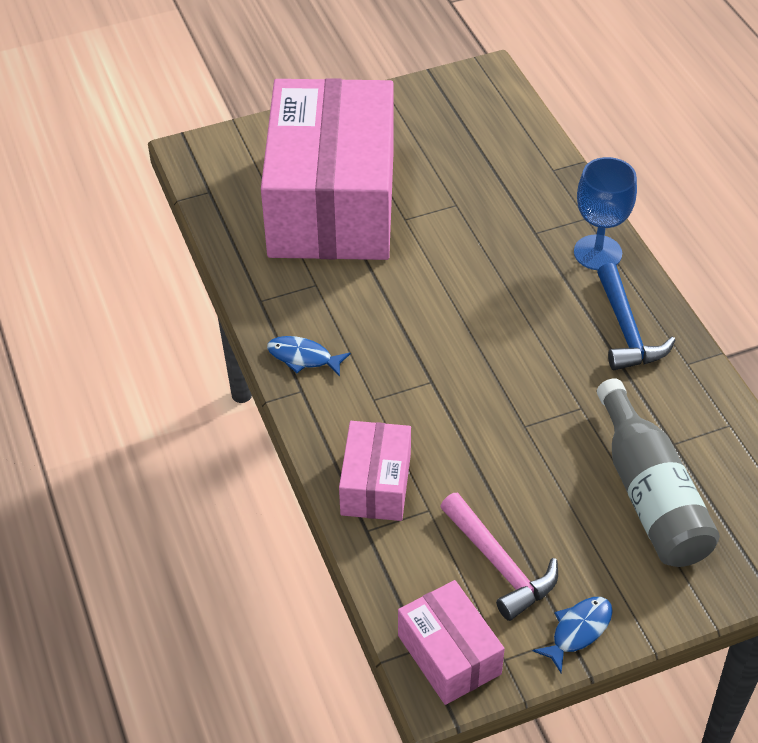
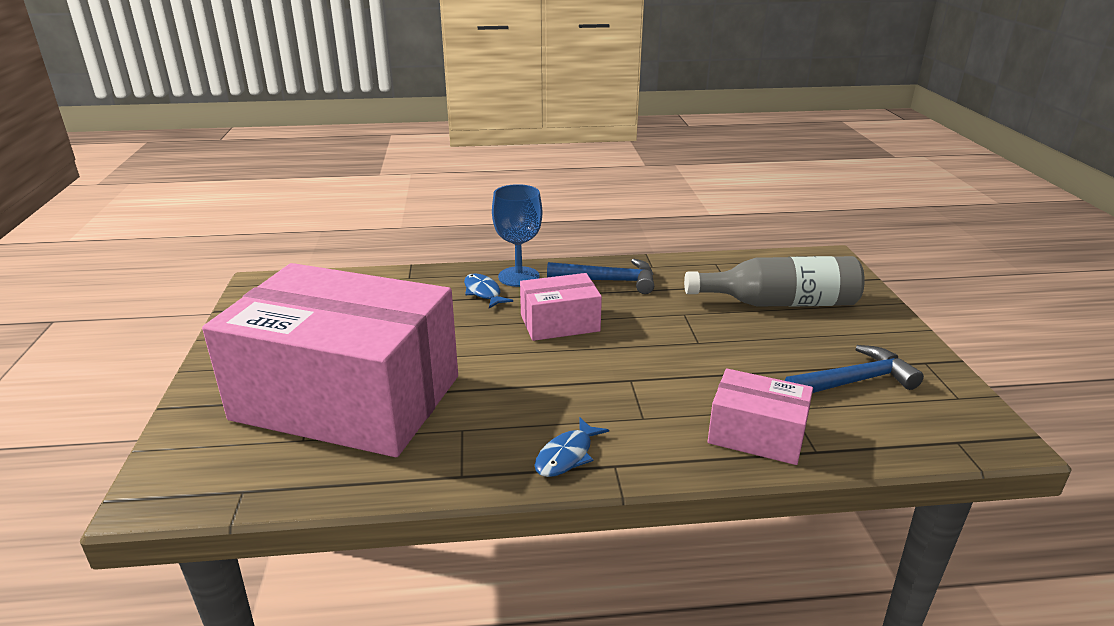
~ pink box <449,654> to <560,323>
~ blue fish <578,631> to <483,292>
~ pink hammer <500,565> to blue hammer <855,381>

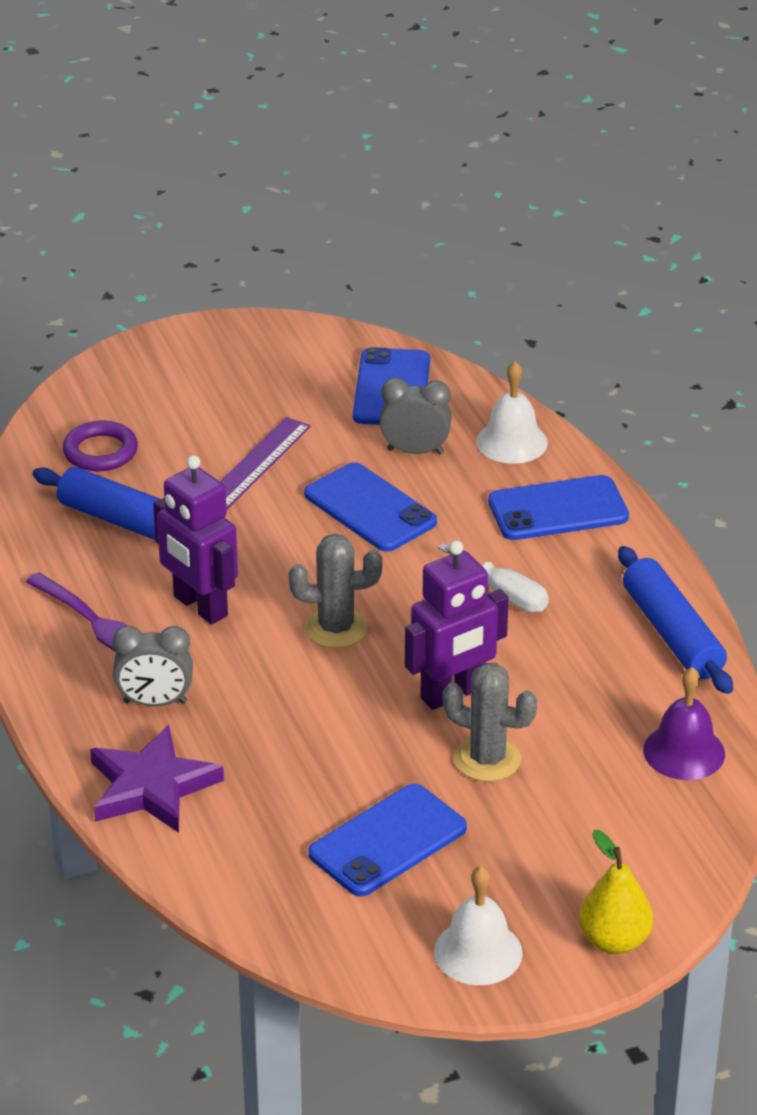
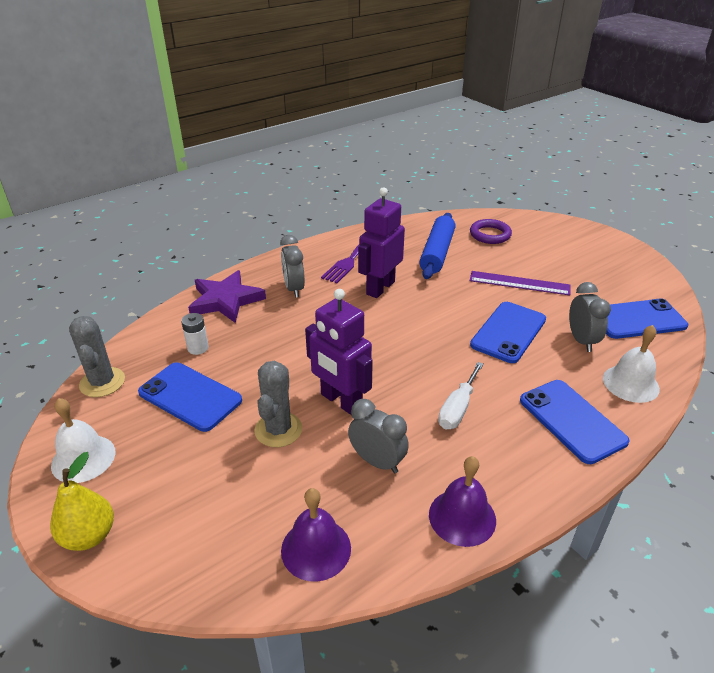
+ white battery <198,348>
+ grey clock <377,462>
~ grey cactus <336,628> to <102,382>
~ blue rolling pin <672,633> to purple bell <462,517>

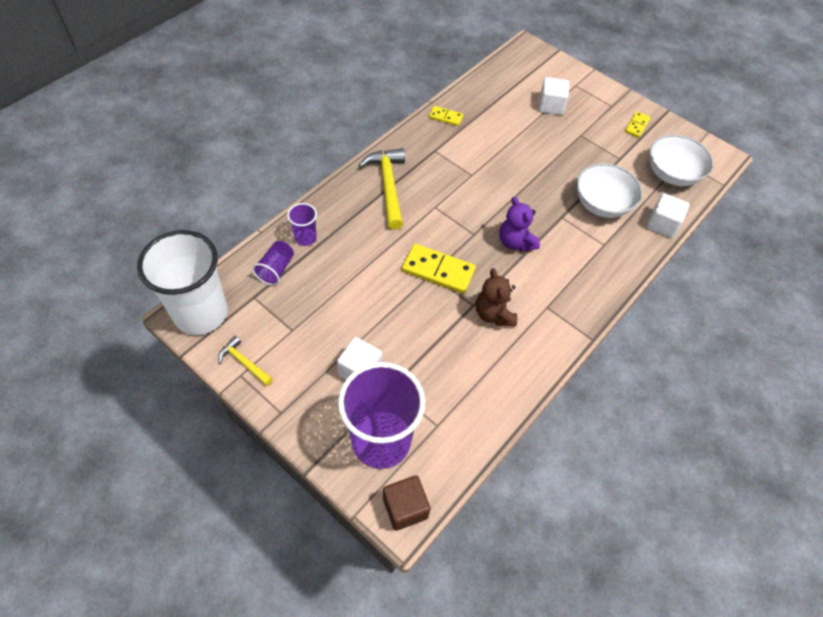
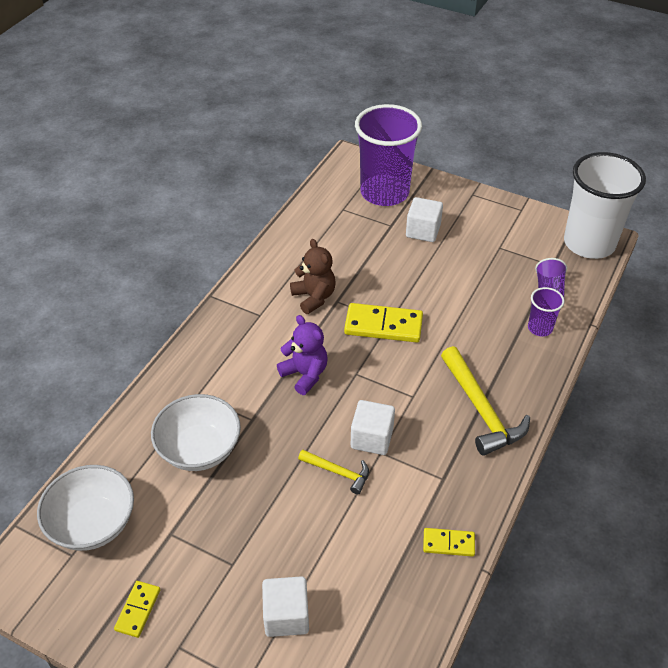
- brown cube <405,508>
~ yellow hammer <244,362> to <338,472>
~ white cube <662,224> to <372,438>

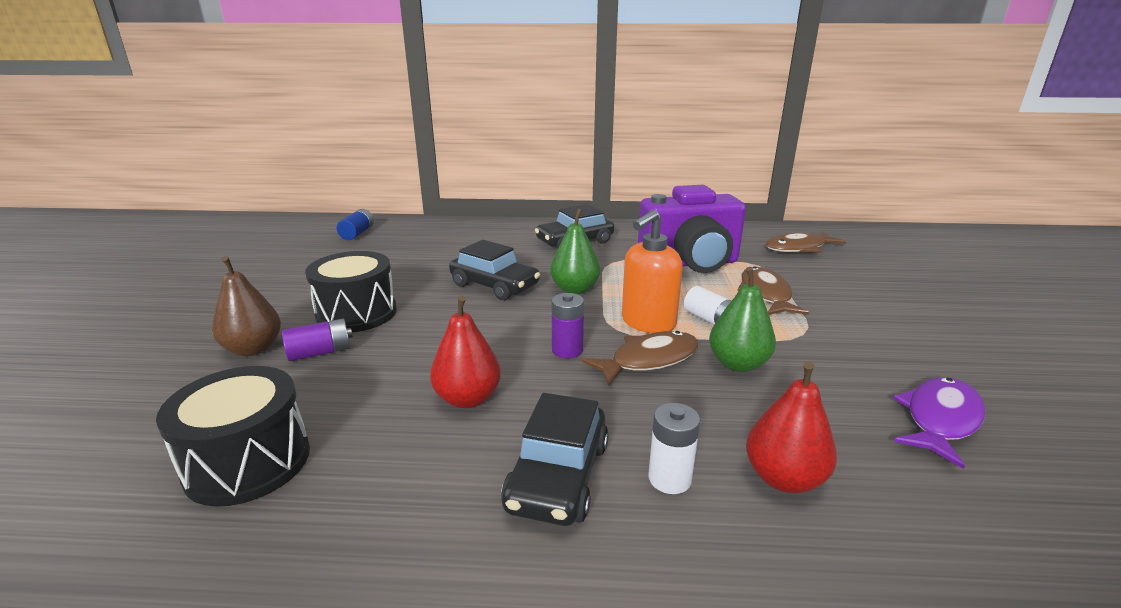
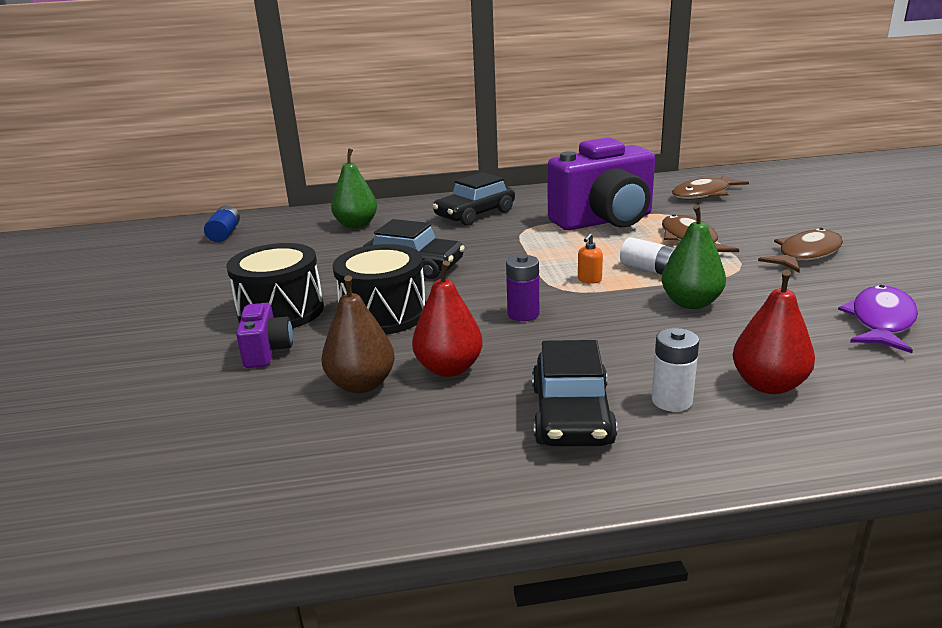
~ black drum <248,462> to <383,314>
~ brown pear <253,349> to <361,384>
~ green pear <575,289> to <356,225>
~ brown fish <649,360> to <806,254>
~ purple battery <320,352> to purple camera <267,352>
~ orange soap dispenser <647,323> = <589,280> x0.42

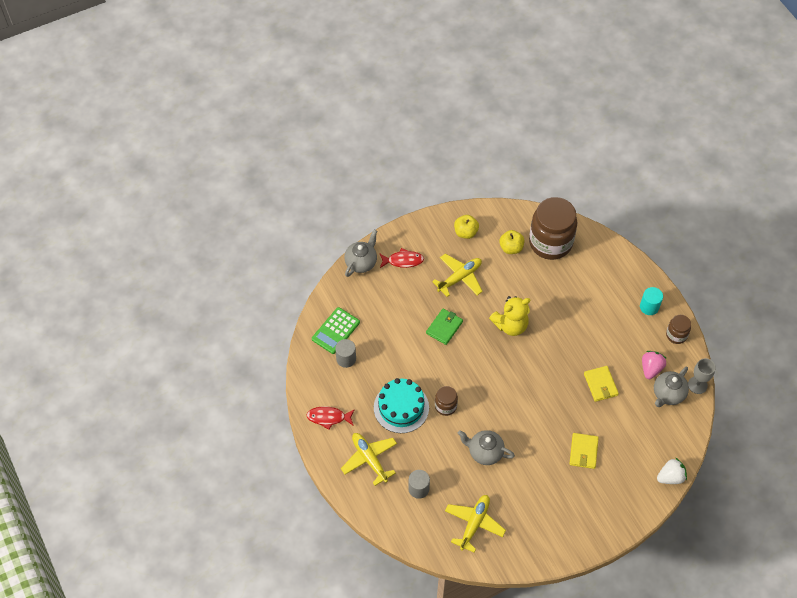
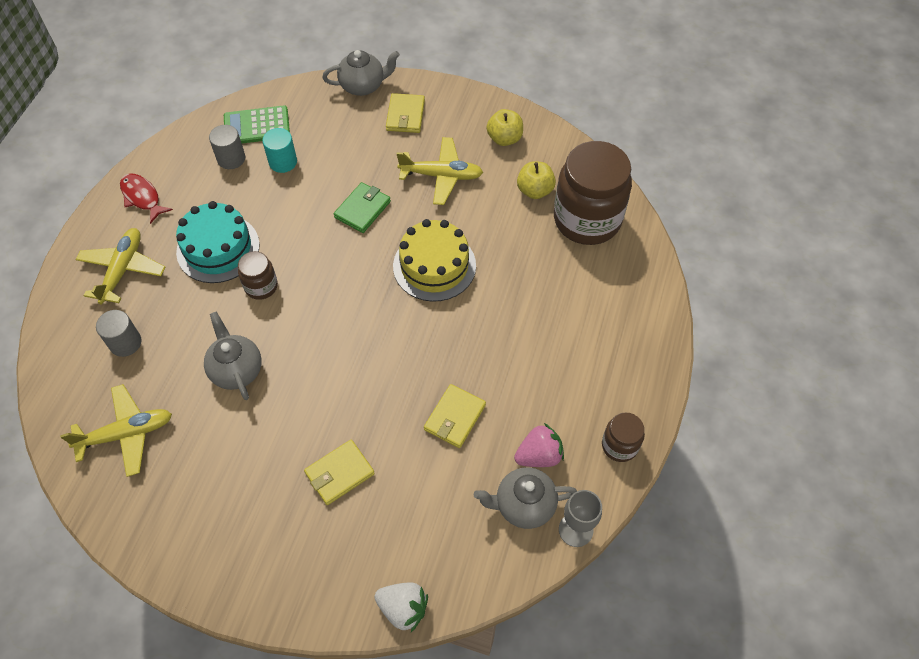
~ turquoise cylinder <649,307> to <283,162>
~ red fish <403,260> to yellow wallet <405,115>
~ yellow teddy bear <510,325> to yellow cake <434,266>
~ green wallet <444,327> = <362,209> 45 degrees counterclockwise

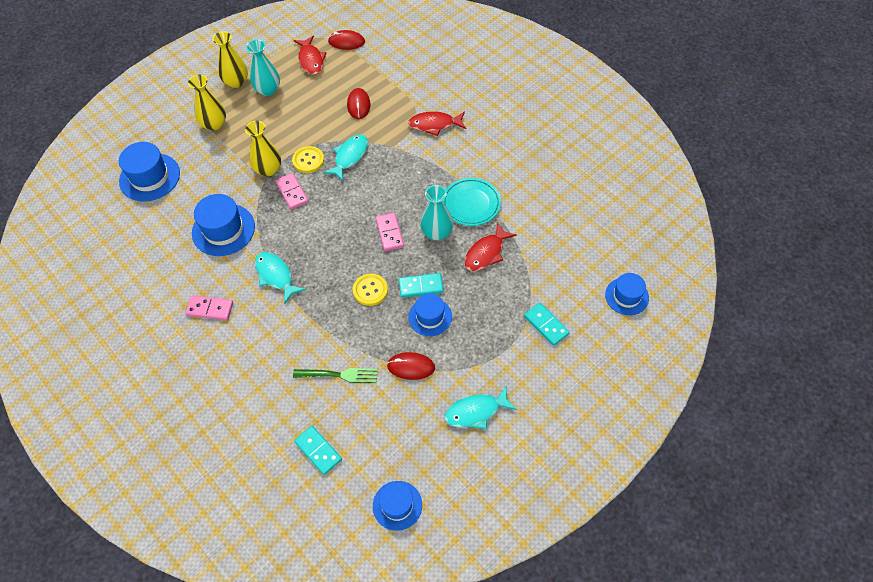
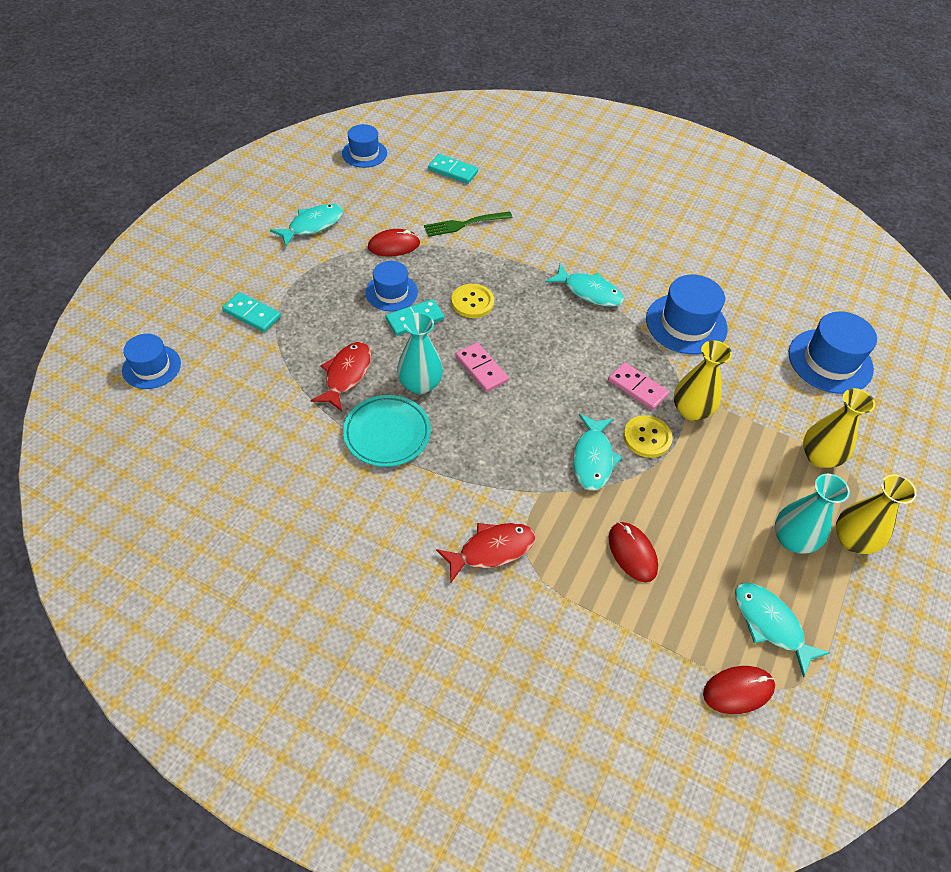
- pink domino <210,309>
~ red fish <311,60> to turquoise fish <770,624>

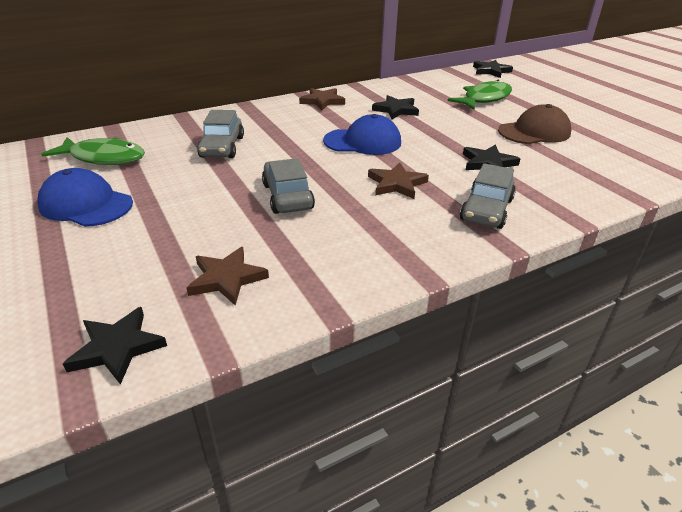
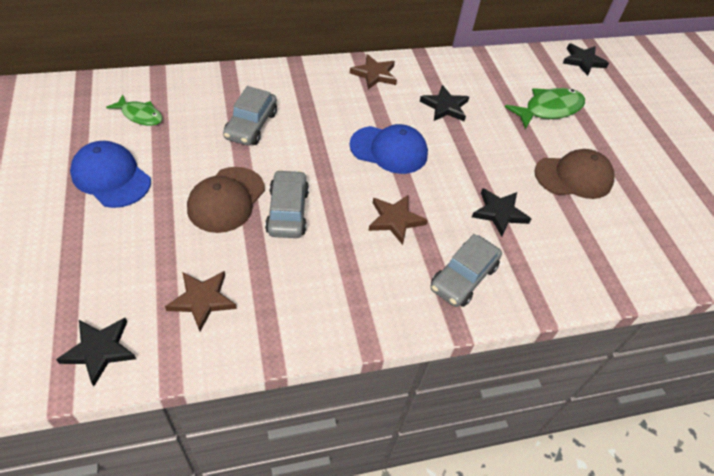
+ brown cap <226,199>
~ green fish <104,158> = <140,115> x0.62

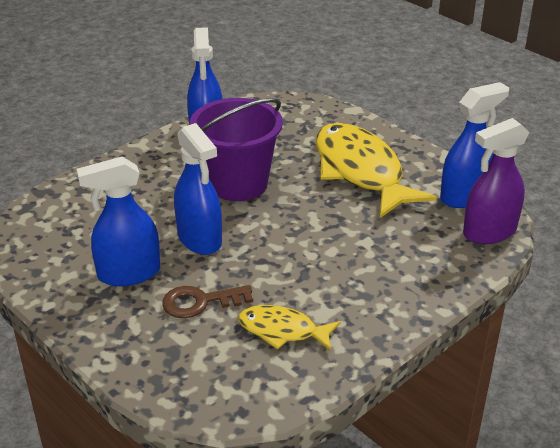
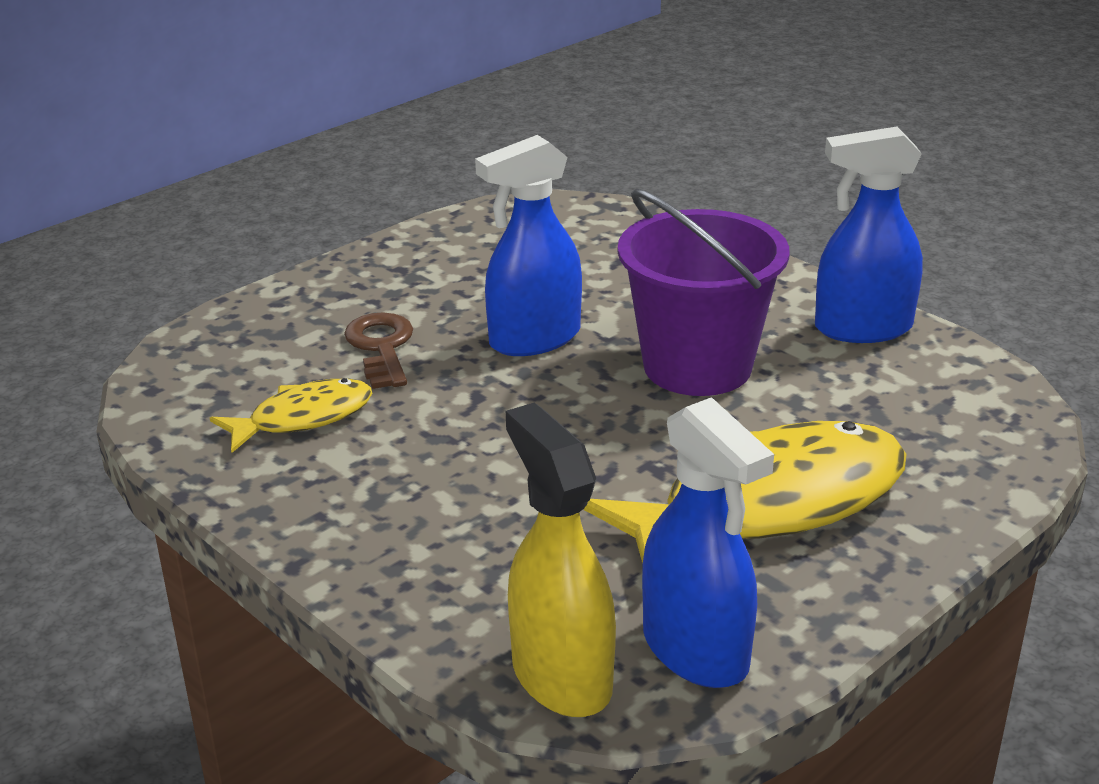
- blue spray bottle <128,273>
~ purple spray bottle <489,232> to yellow spray bottle <561,676>
~ yellow fish <282,331> = <303,418> 45 degrees clockwise

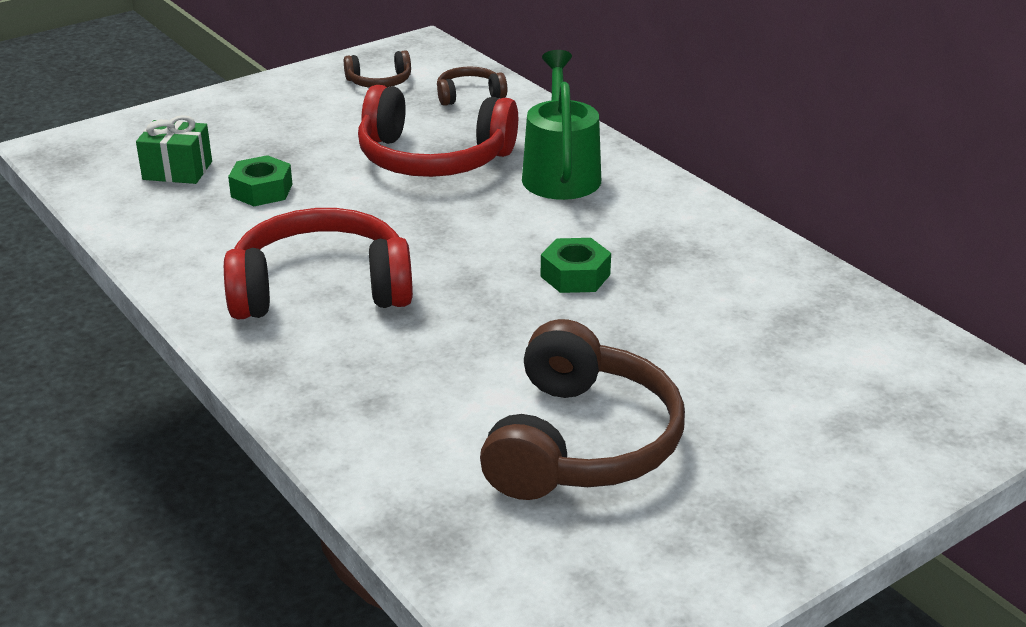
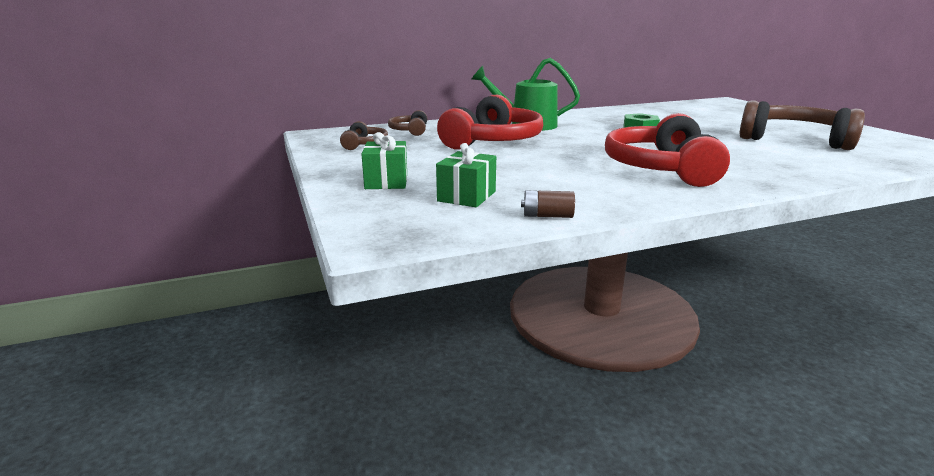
- green nut <262,190>
+ green gift <386,181>
+ brown battery <547,216>

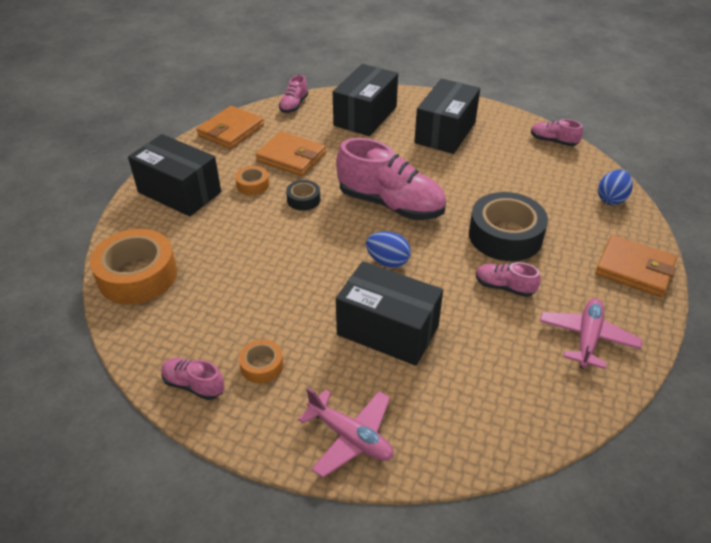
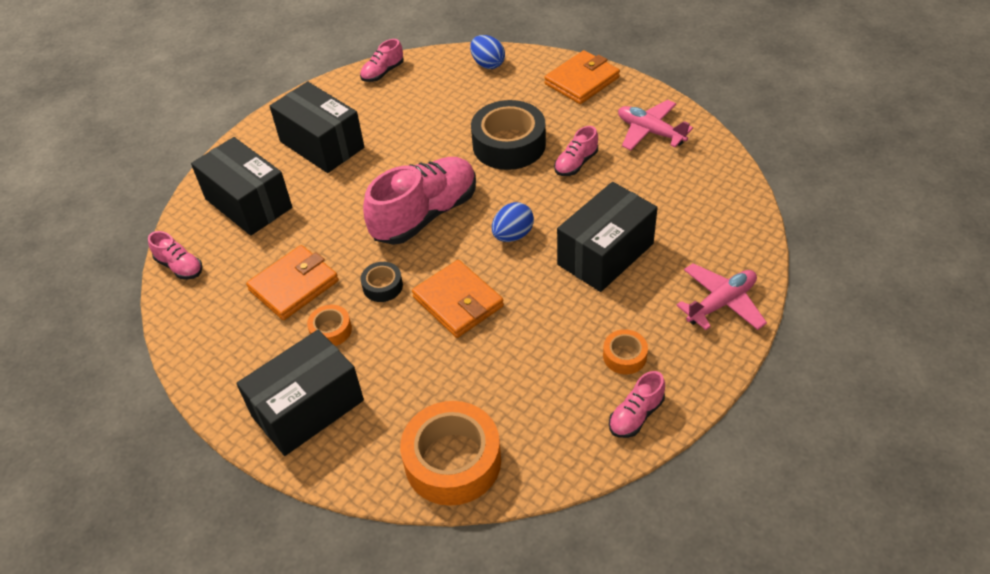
~ orange wallet <231,130> to <458,302>

